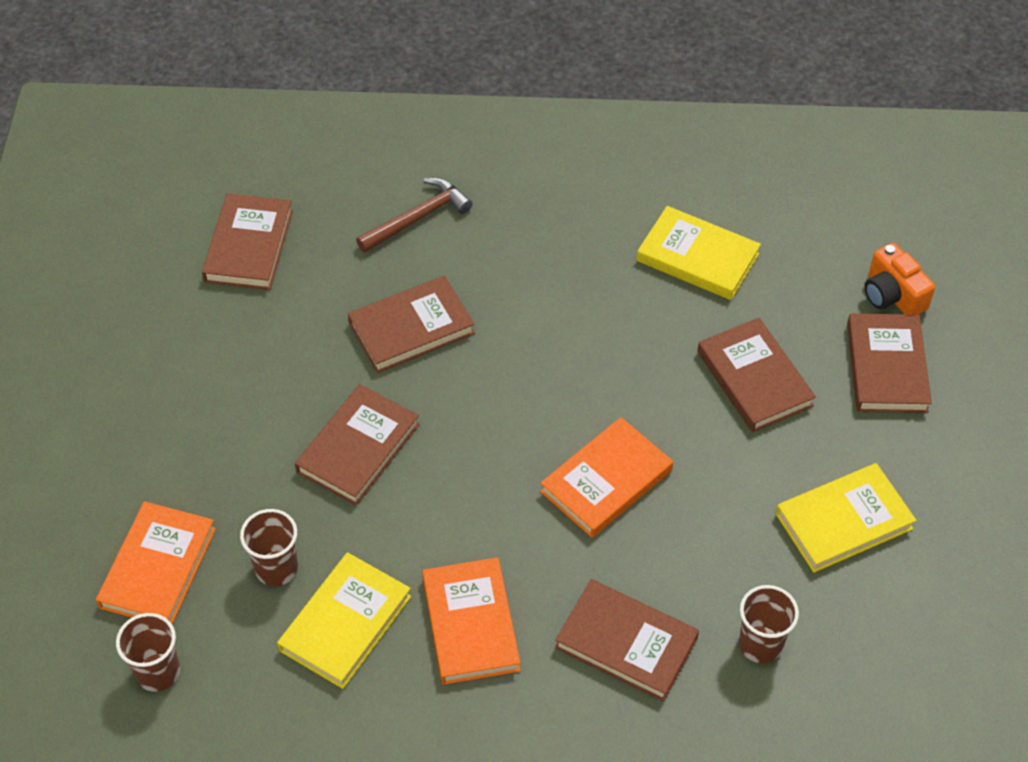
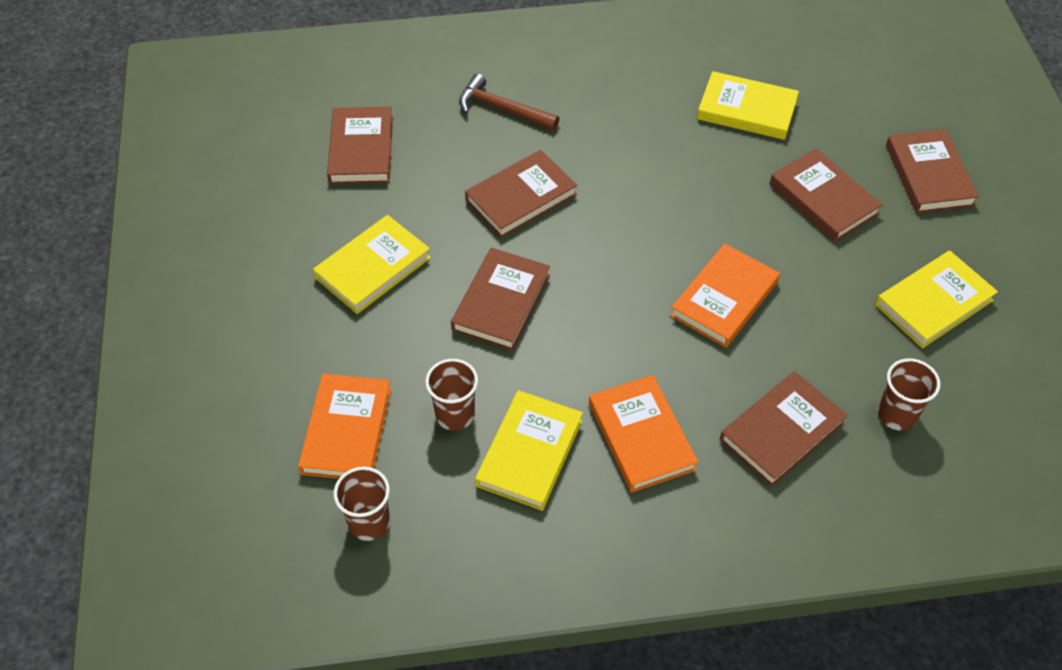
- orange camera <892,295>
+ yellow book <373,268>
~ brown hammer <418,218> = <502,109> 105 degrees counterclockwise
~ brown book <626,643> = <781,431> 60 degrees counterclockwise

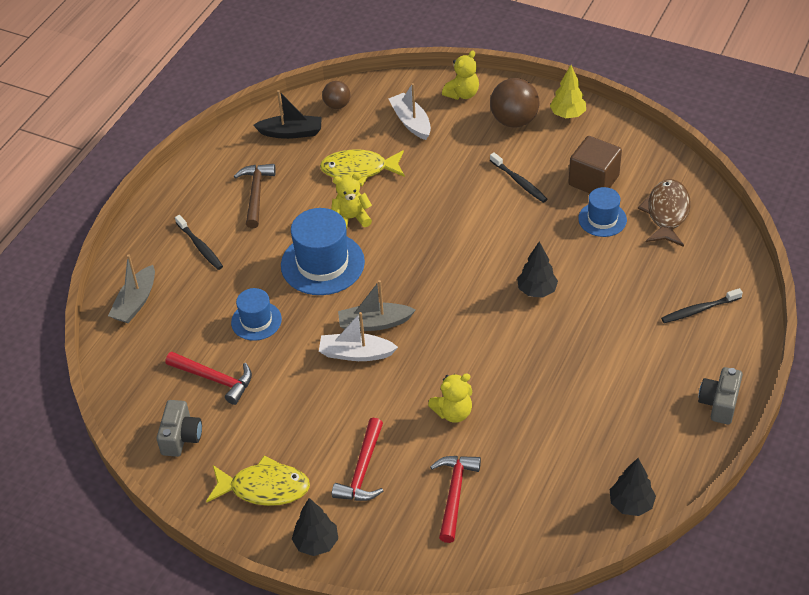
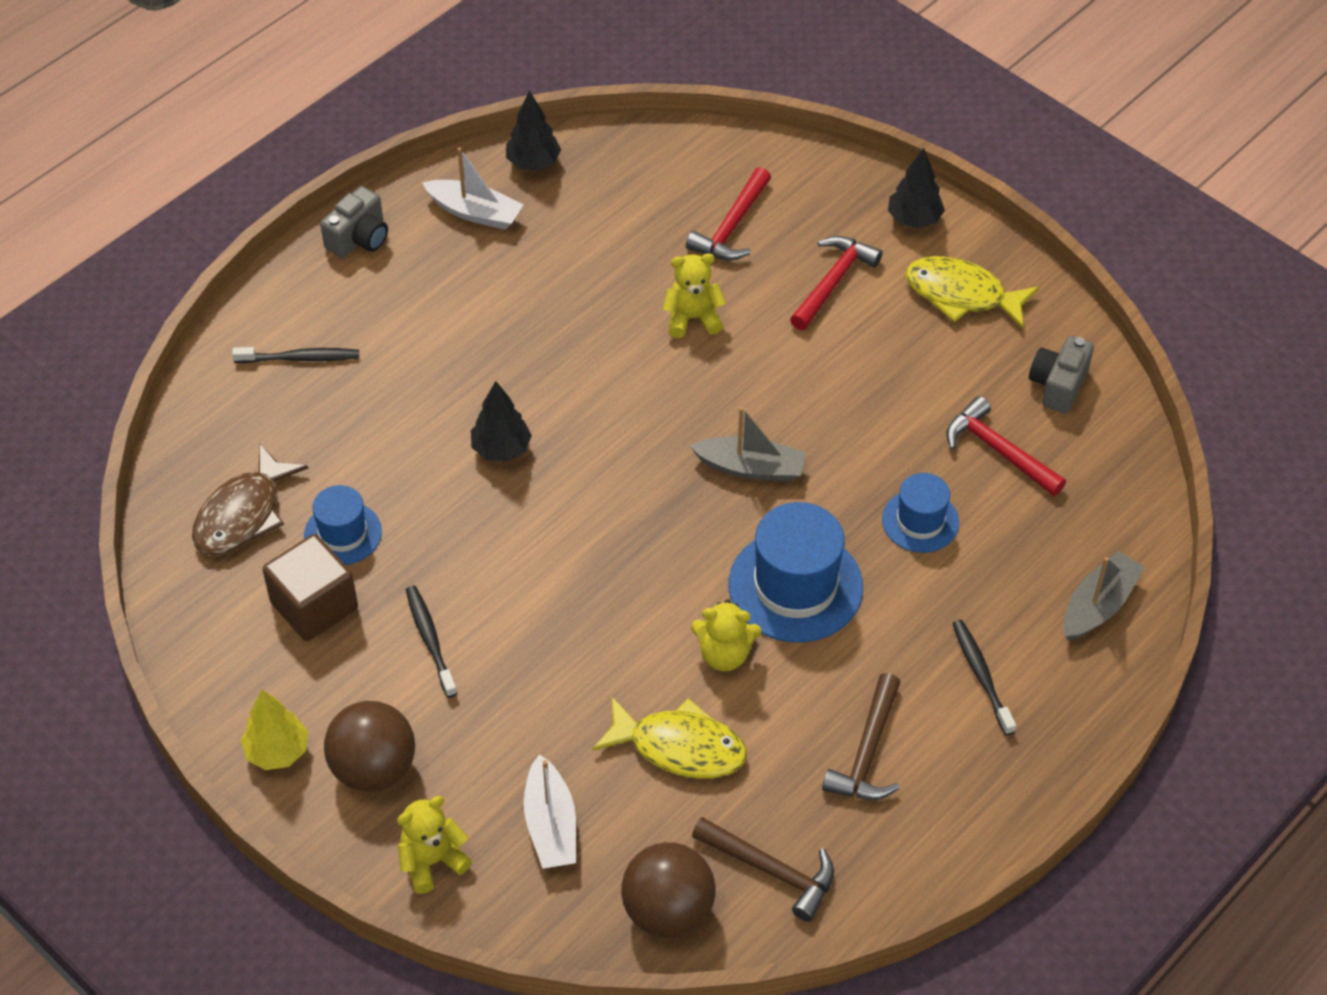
~ white boat <356,353> to <475,212>
~ black boat <291,133> to brown hammer <771,871>
~ brown ball <337,105> = <668,910> x1.71

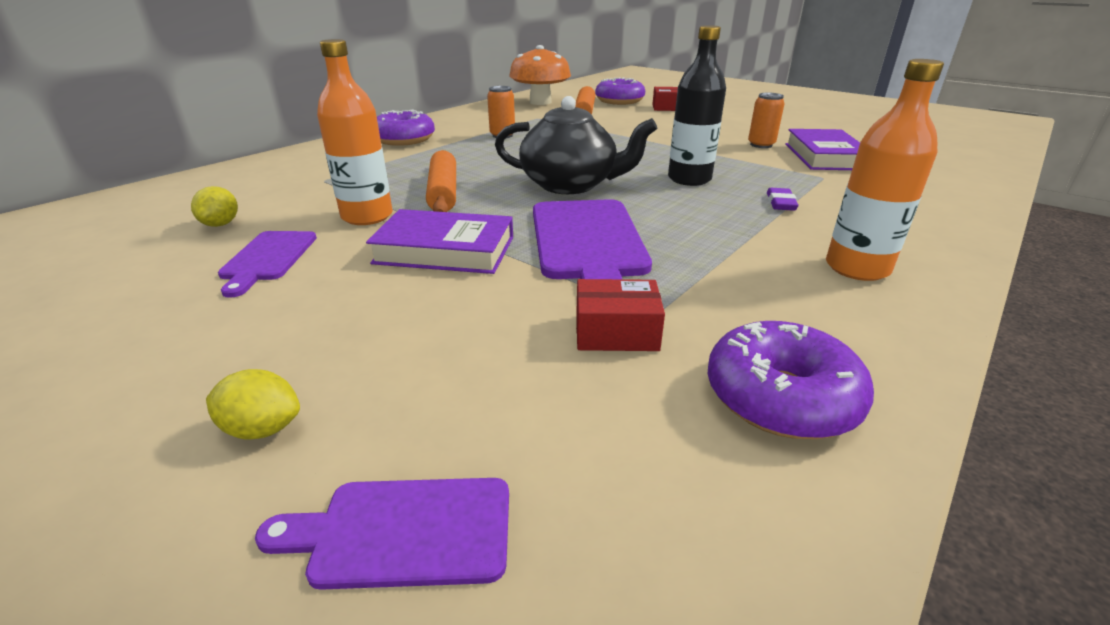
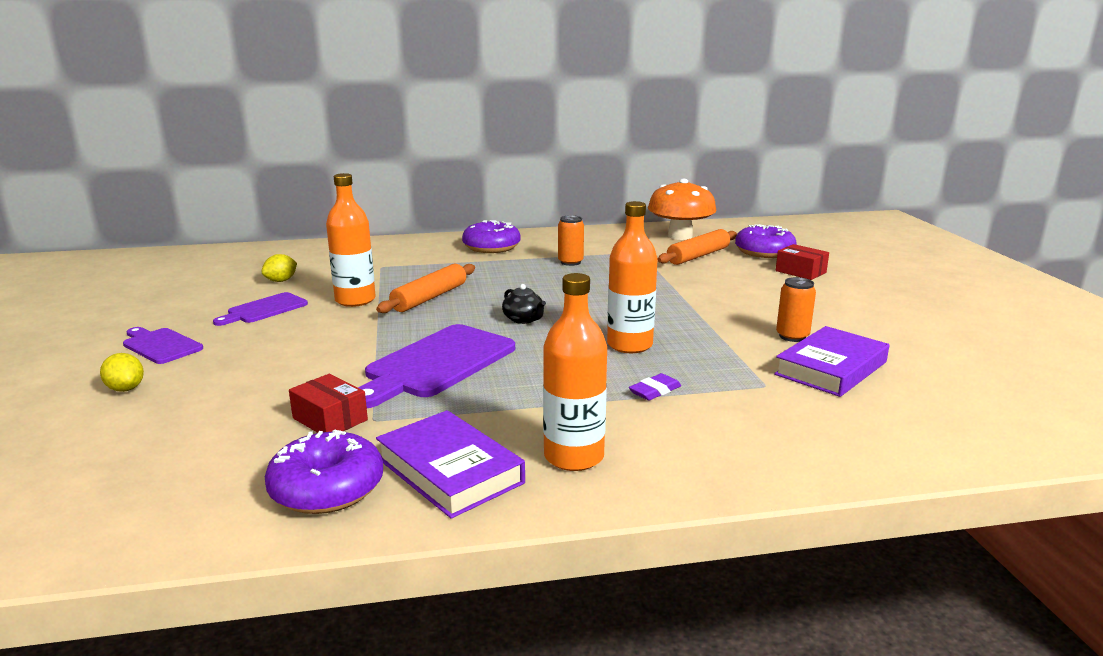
~ purple cutting board <403,531> to <160,345>
~ purple book <445,250> to <450,471>
~ black bottle <689,179> to orange bottle <629,345>
~ black teapot <570,185> = <524,319> x0.46

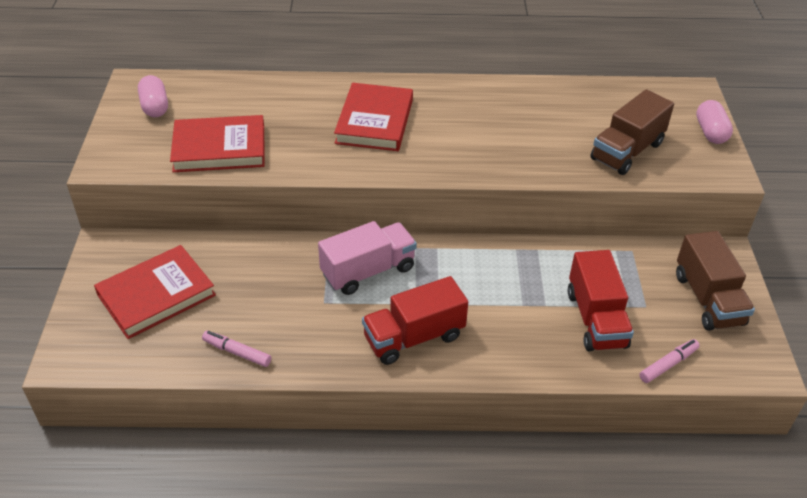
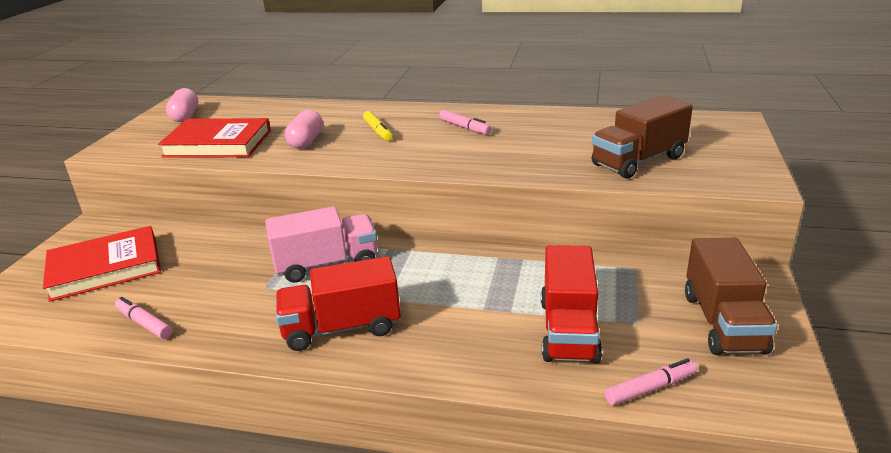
+ pink marker <464,128>
~ pink capsule <710,132> to <306,141>
~ red book <374,121> to yellow marker <378,131>

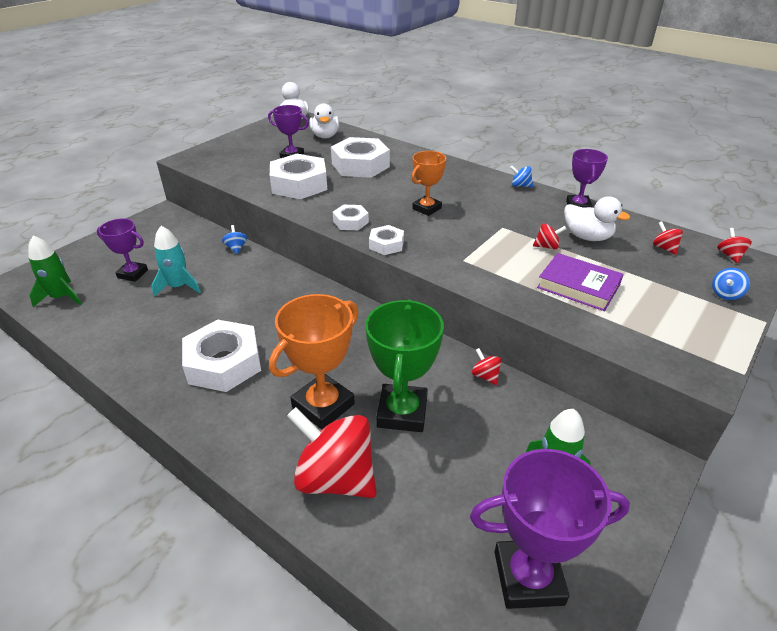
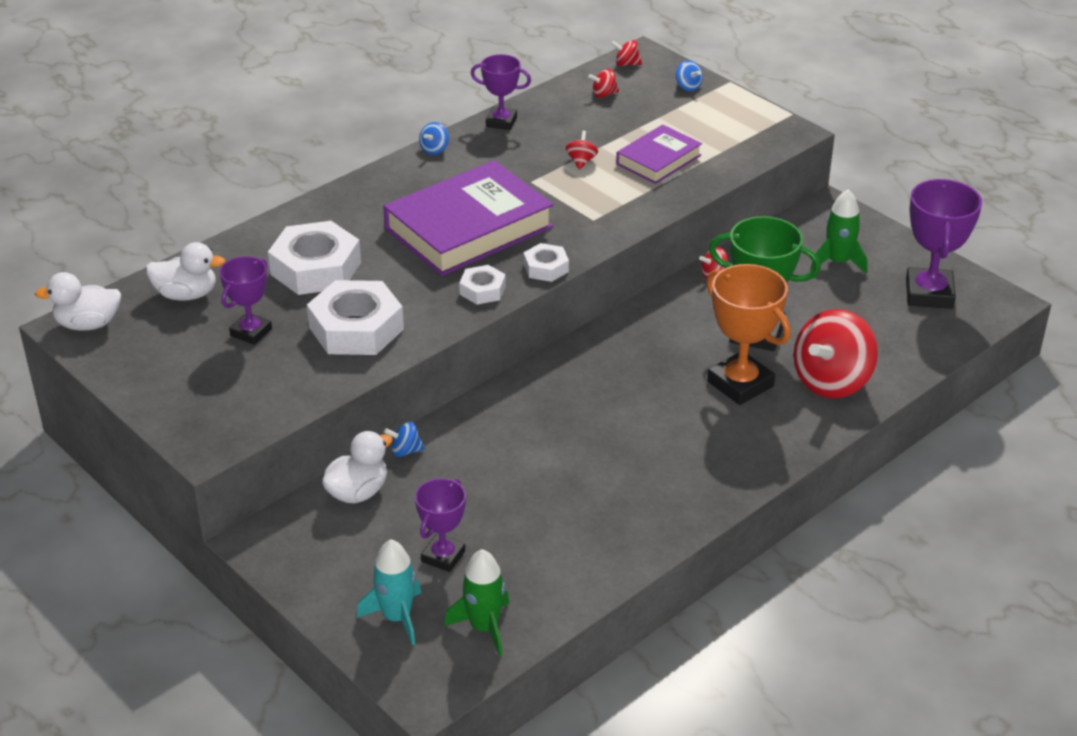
- white nut <224,363>
~ turquoise rocket <178,286> to <396,617>
~ white duck <587,237> to <358,492>
~ orange trophy <427,208> to purple book <468,228>

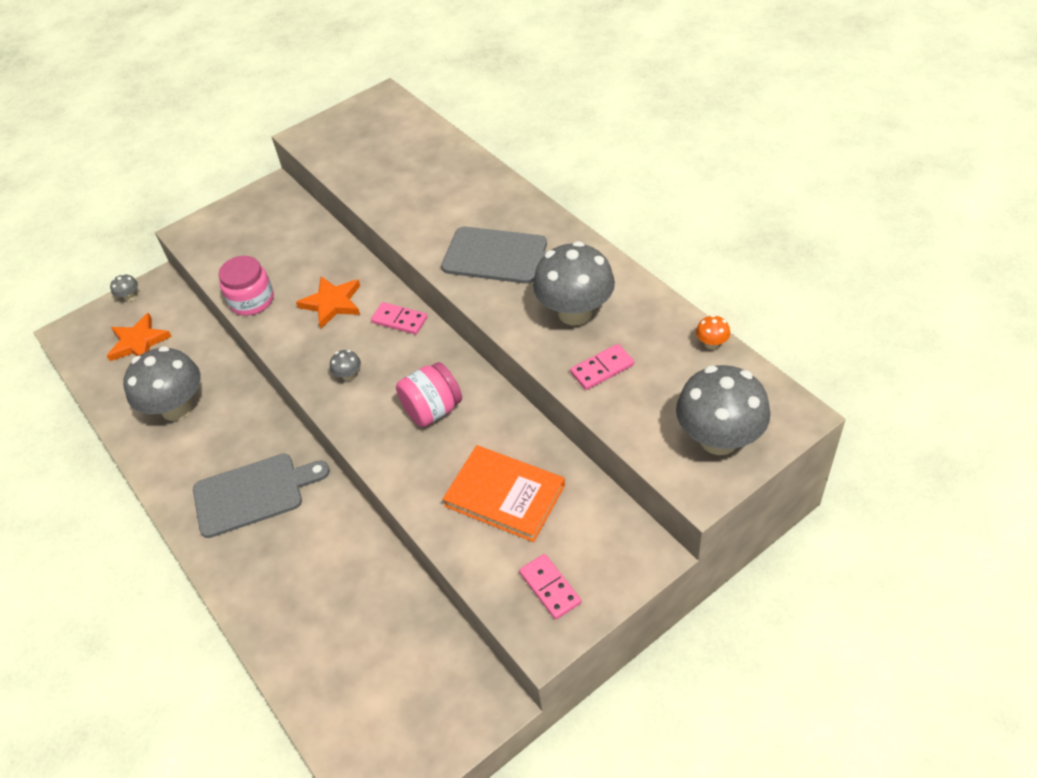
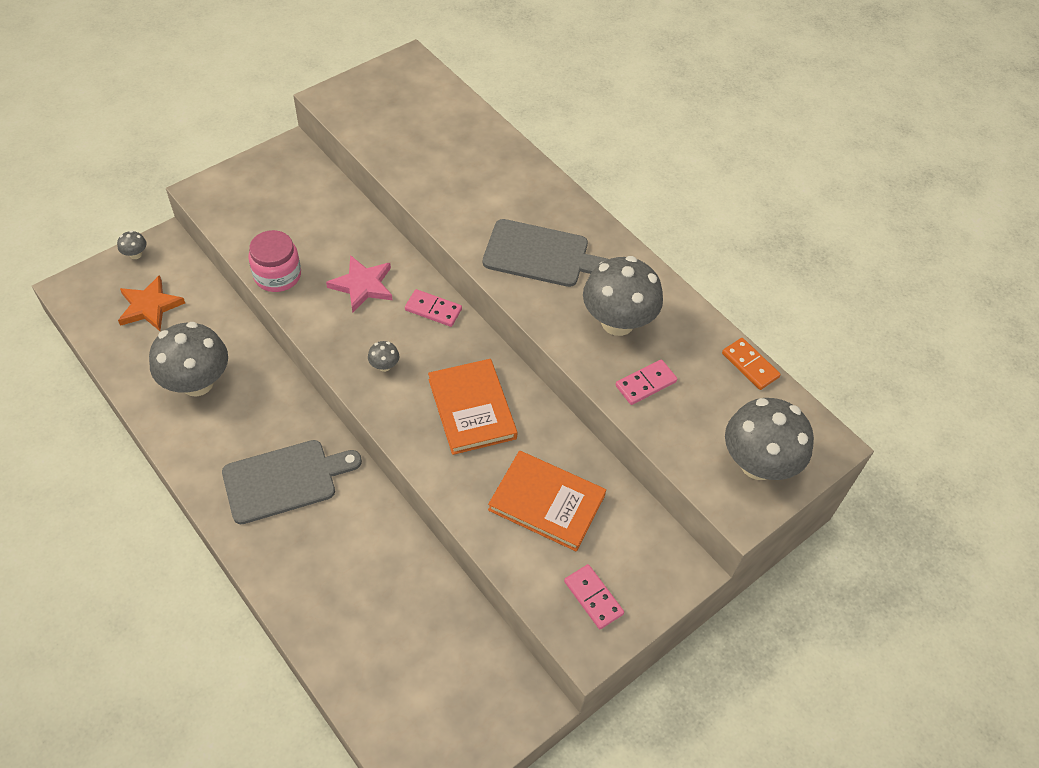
~ pink jar <432,410> to orange book <471,409>
~ orange mushroom <711,344> to orange domino <750,365>
~ orange star <332,303> to pink star <362,285>

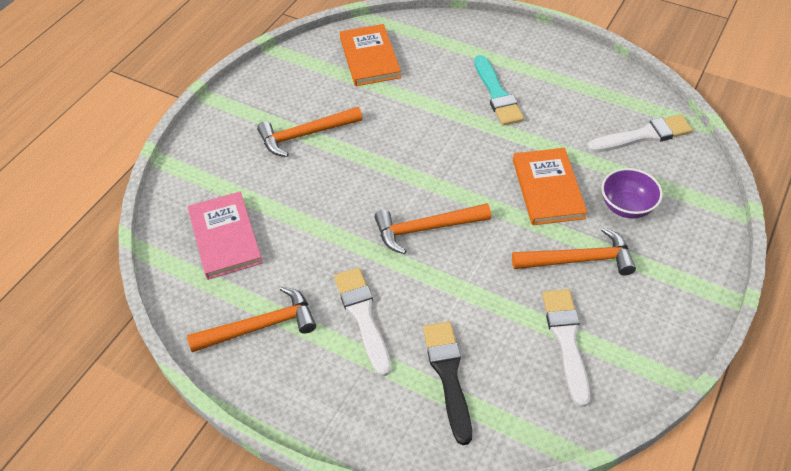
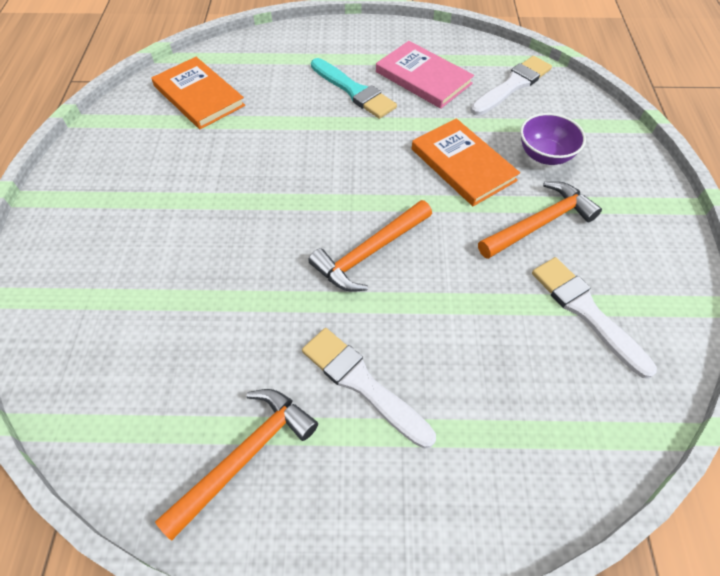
- orange hammer <305,135>
- black brush <448,375>
~ pink book <225,237> to <423,78>

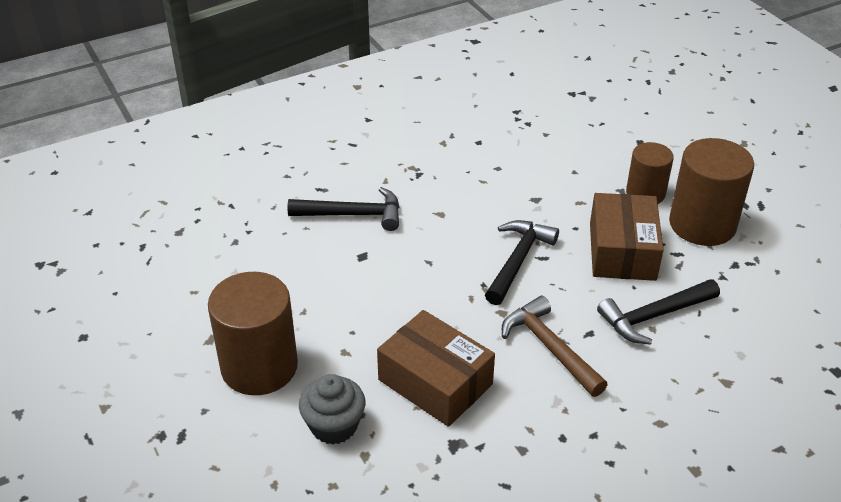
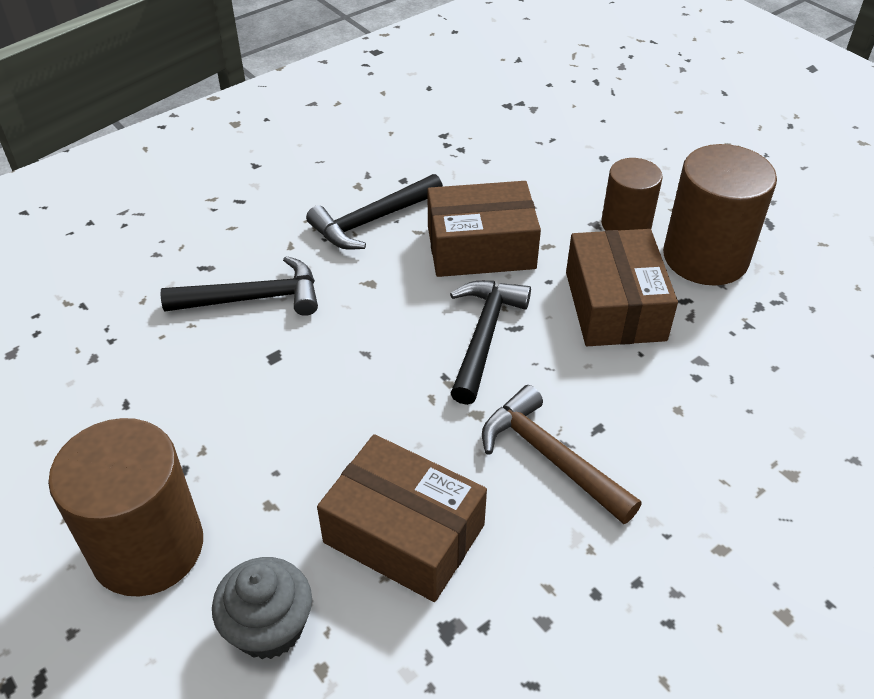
+ brown box <481,247>
~ black hammer <654,316> to <372,220>

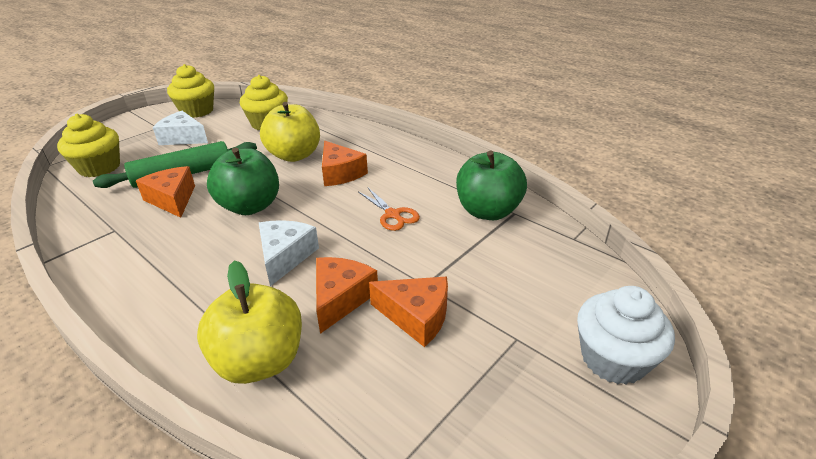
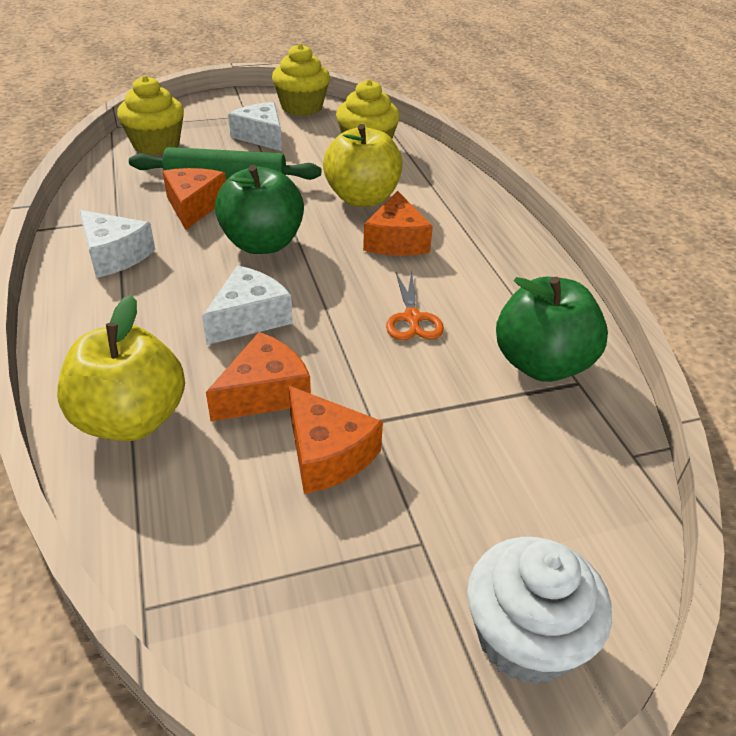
+ white cheese <114,255>

